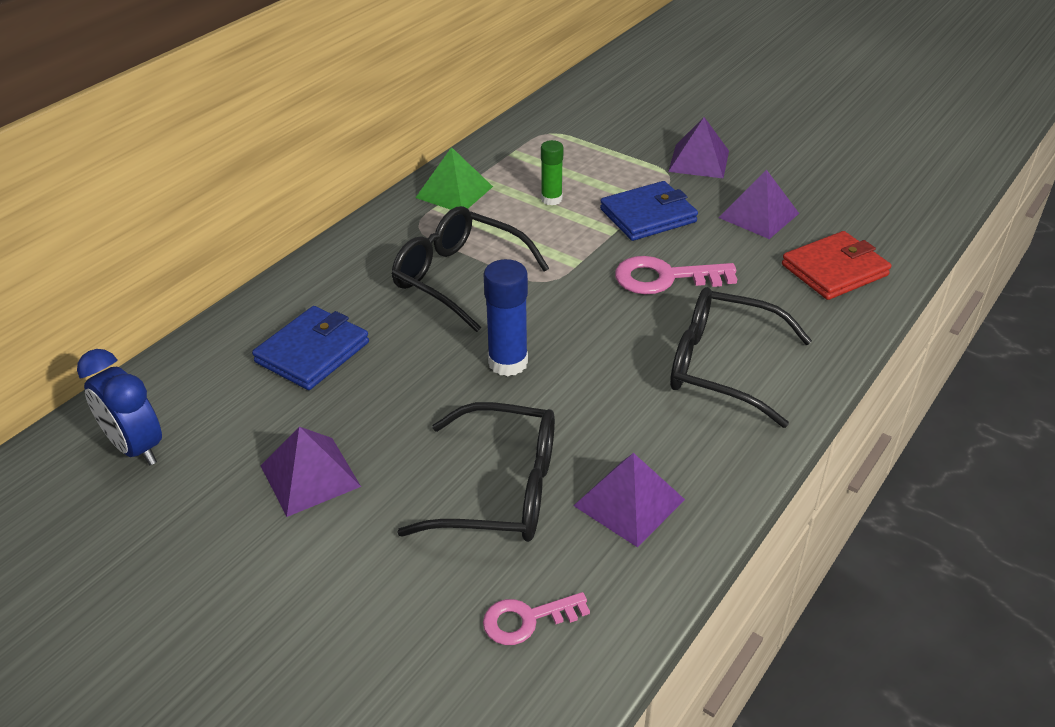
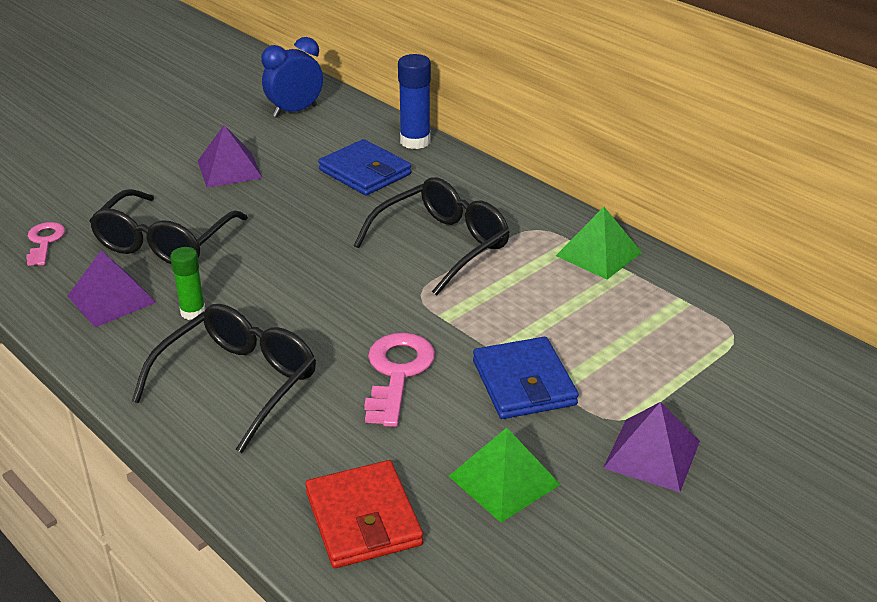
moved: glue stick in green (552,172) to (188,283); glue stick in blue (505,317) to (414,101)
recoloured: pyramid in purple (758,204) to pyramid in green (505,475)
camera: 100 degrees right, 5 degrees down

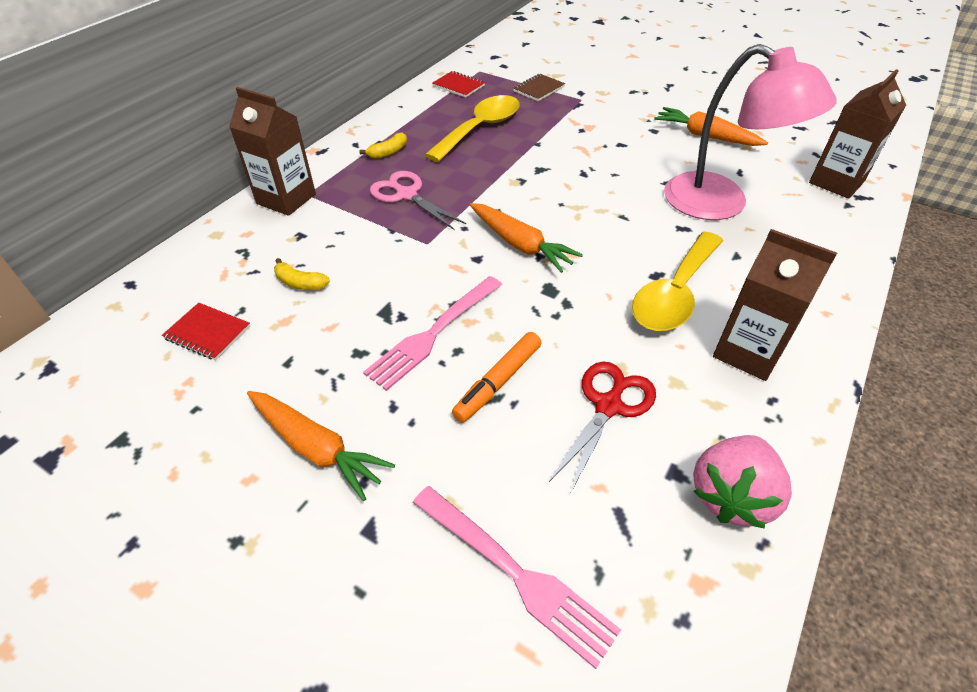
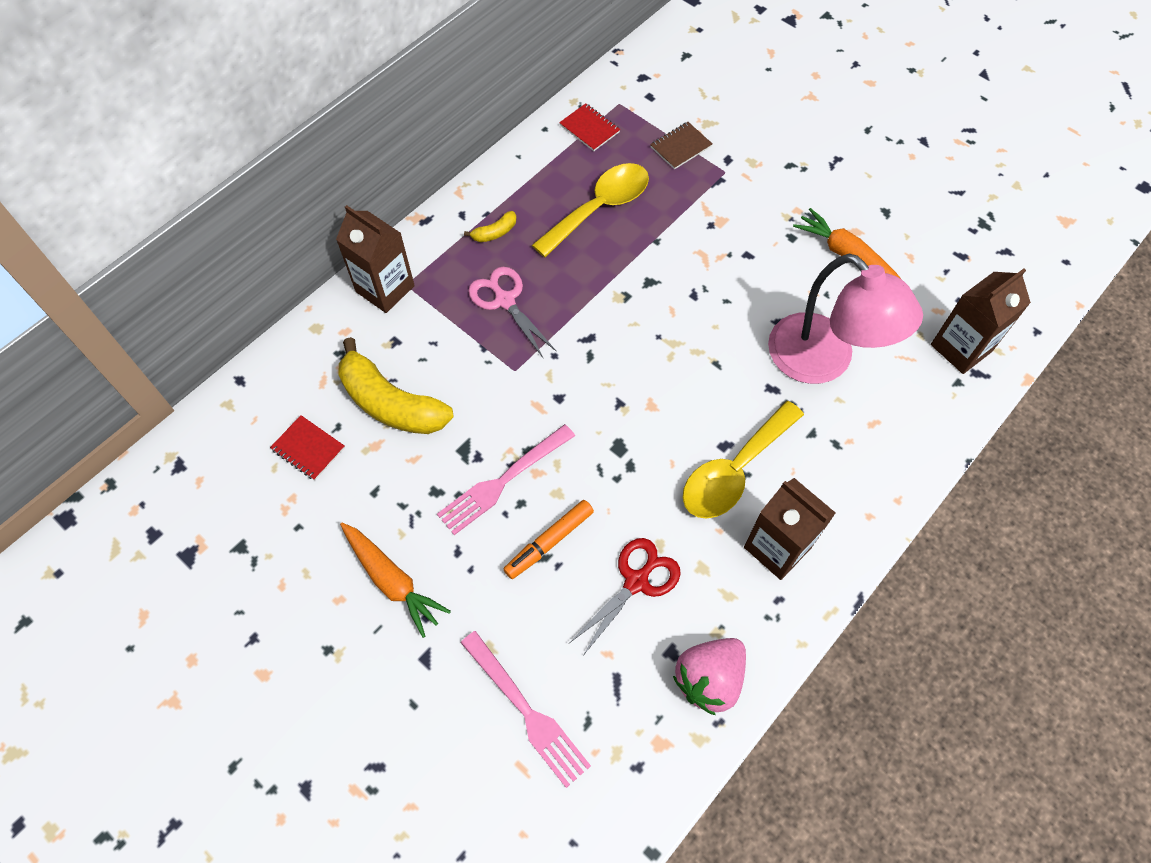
removed: carrot in orange (526,238)
resized: banana in yellow (302,274) = (395,385) x2.30
camera: 10 degrees right, 15 degrees up

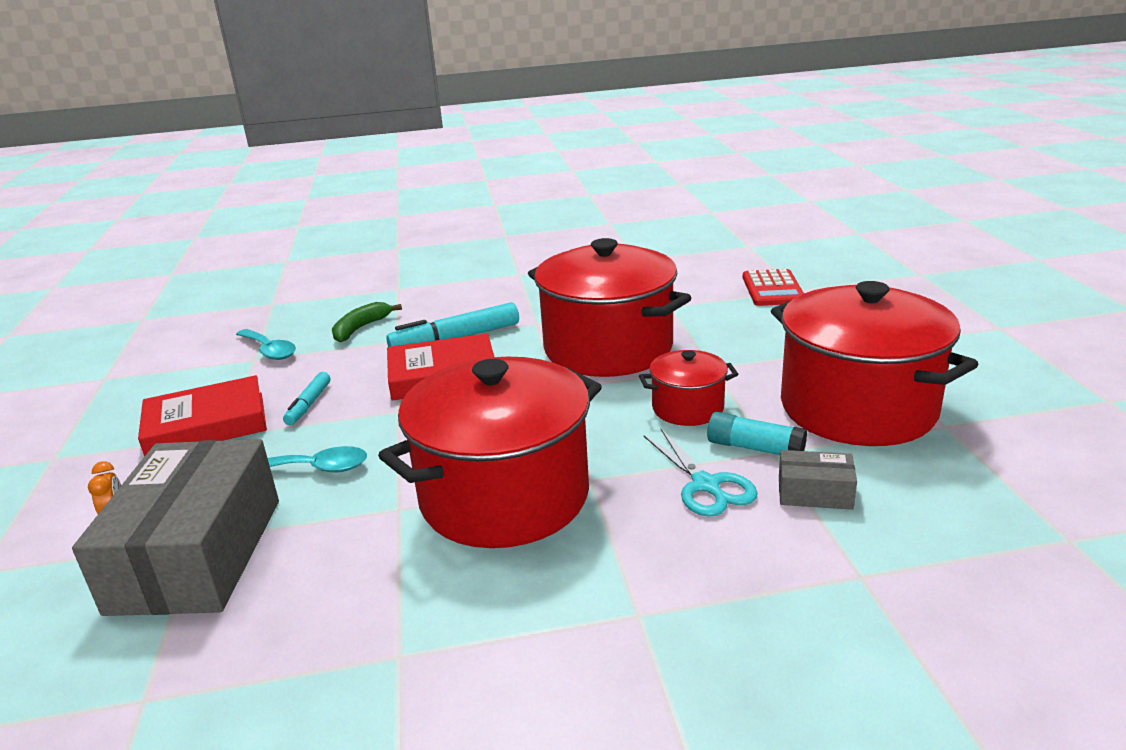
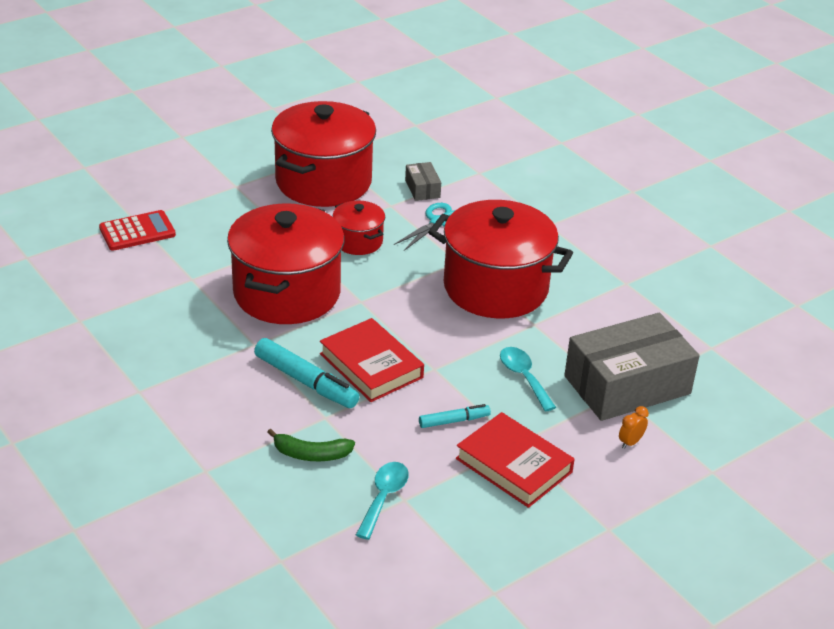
removed: glue stick in turquoise (757,433)
camera: 120 degrees left, 10 degrees up

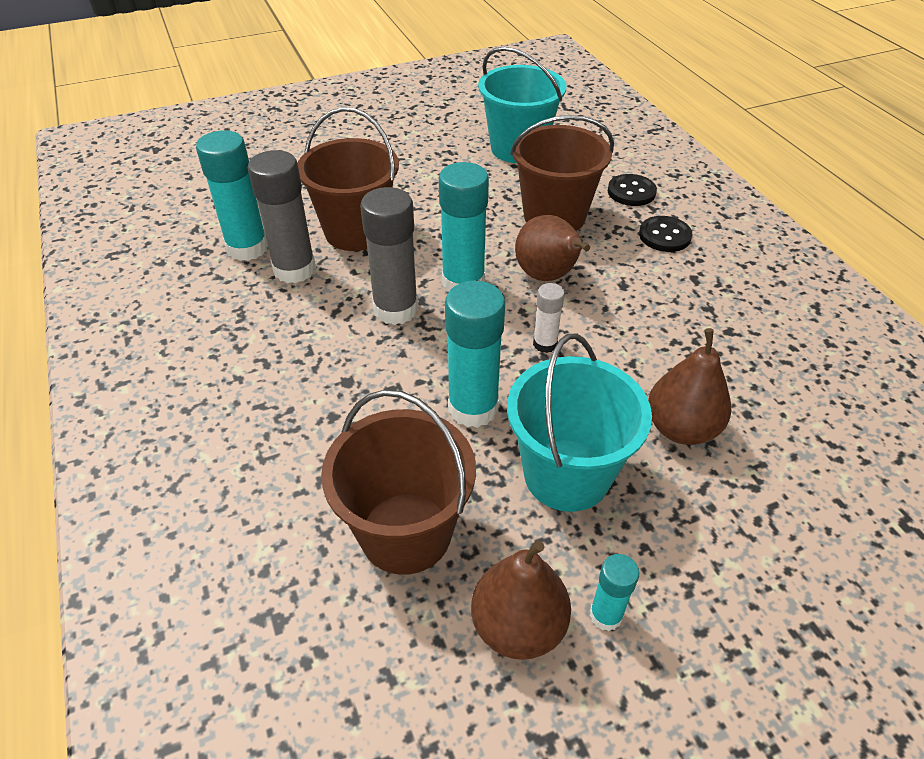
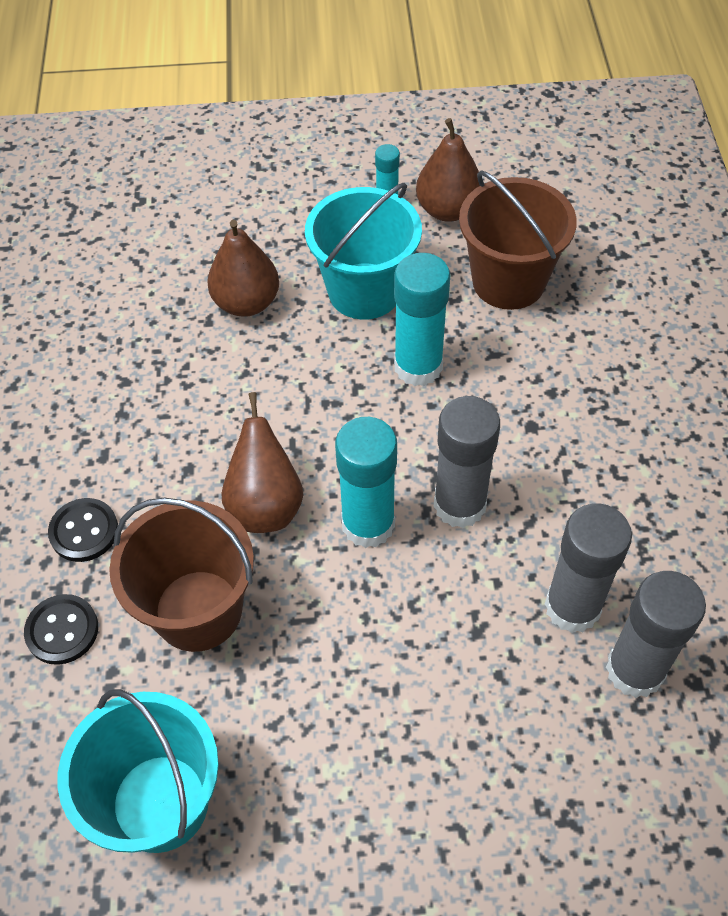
removed: bucket in brown (348,179); glue stick in white (549,318)
recoloured: glue stick in turquoise (232,195) to glue stick in grey (656,634)
camera: 160 degrees left, 10 degrees up

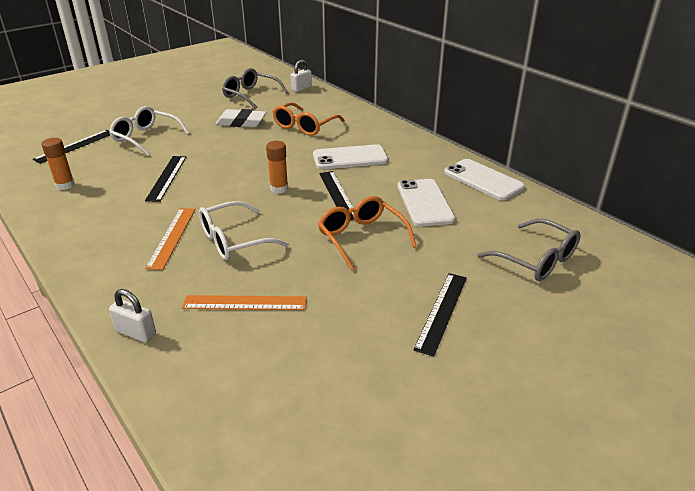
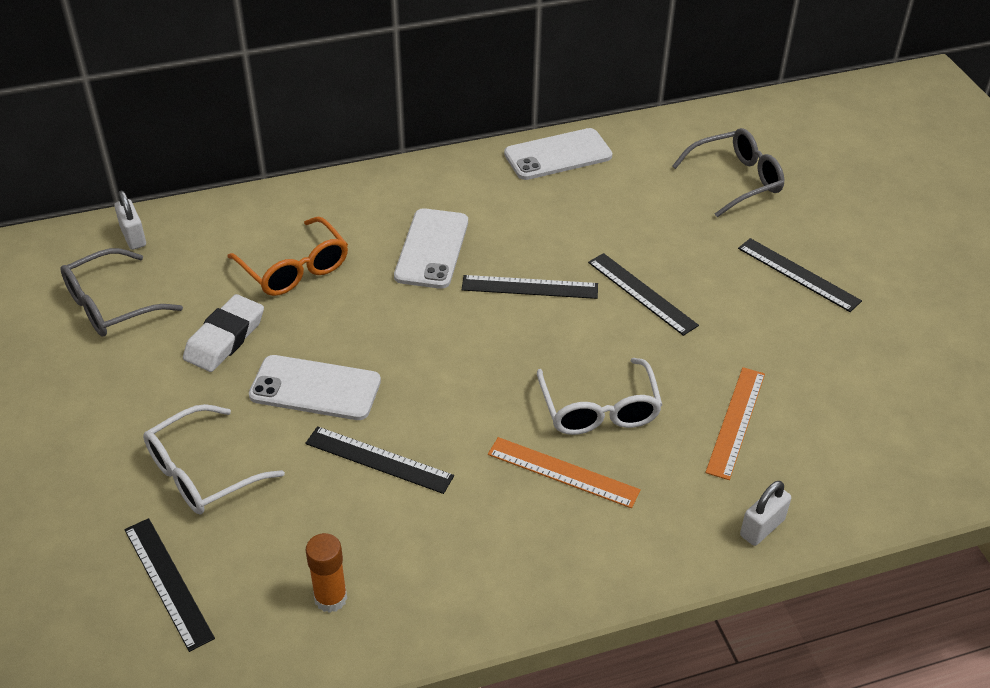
removed: glue stick in orange (277,167)
moved: phone in white (426,203) to (315,387)
replaced: glasses in orange (367,233) to ruler in black (643,294)
camera: 70 degrees left, 10 degrees up

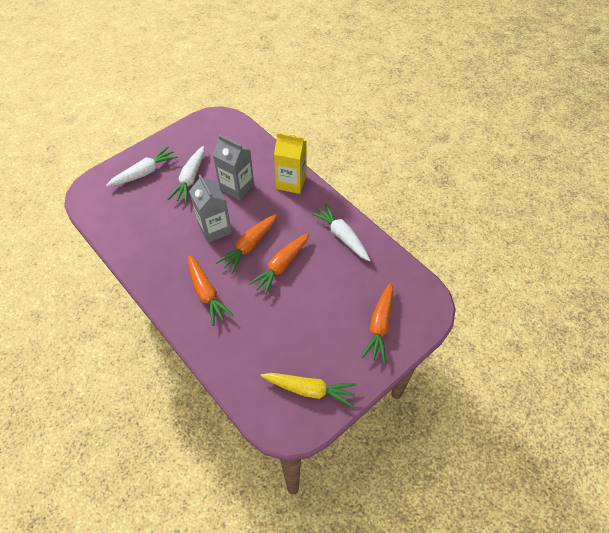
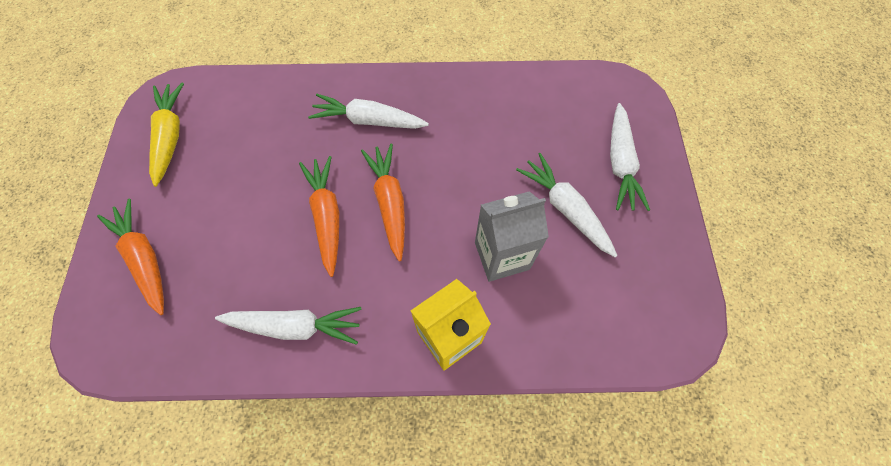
removed: carton in grey (210,209)
recoloured: carrot in orange (211,290) to carrot in white (368,111)
turned: carrot in yellow (309,390) = (166,135) 120 degrees clockwise
camera: 130 degrees right, 10 degrees up

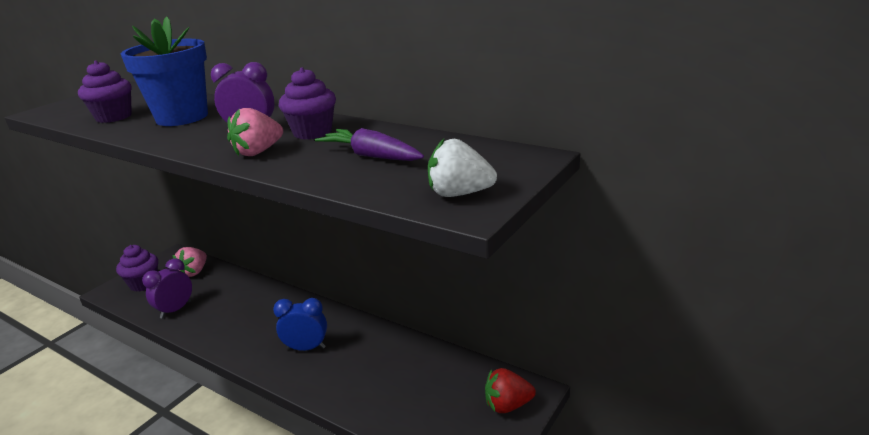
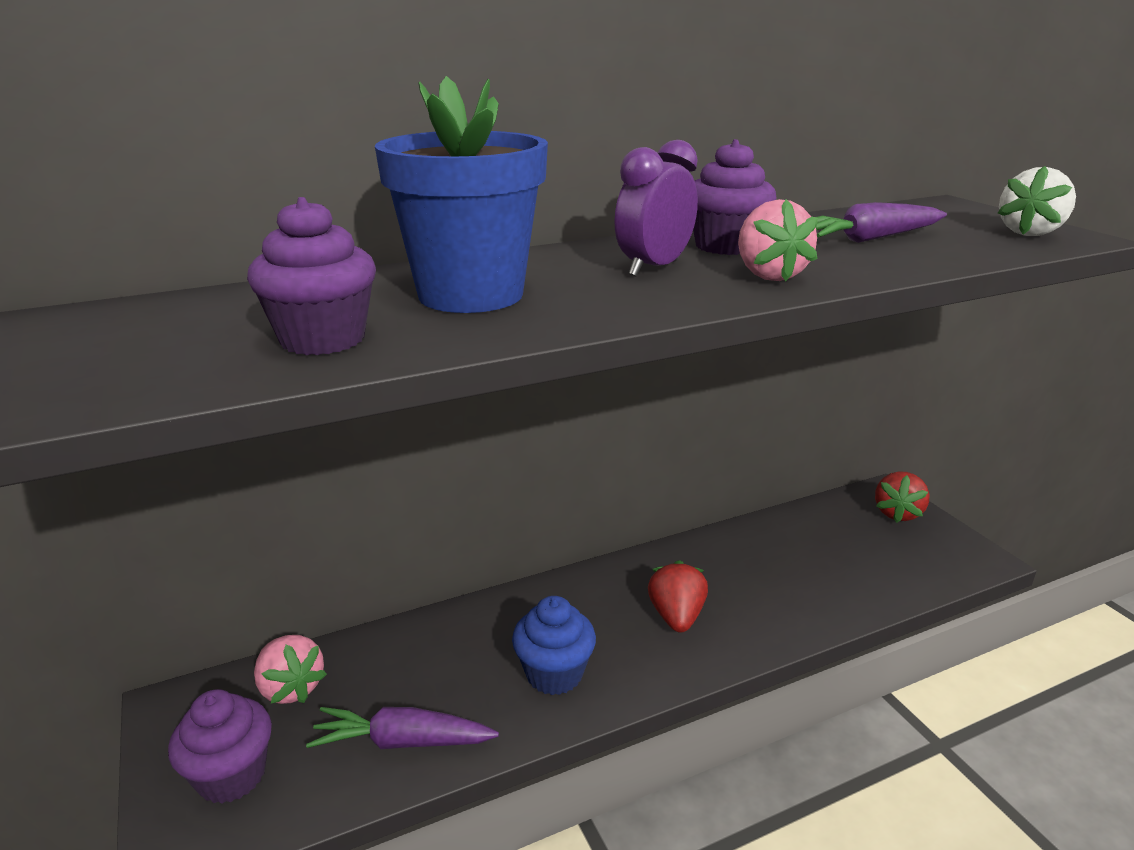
added: cupcake in blue (554,645)
replaced: clock in purple (167,288) to carrot in purple (402,728); clock in blue (300,324) to strawberry in red (678,596)
camera: 60 degrees left, 0 degrees up

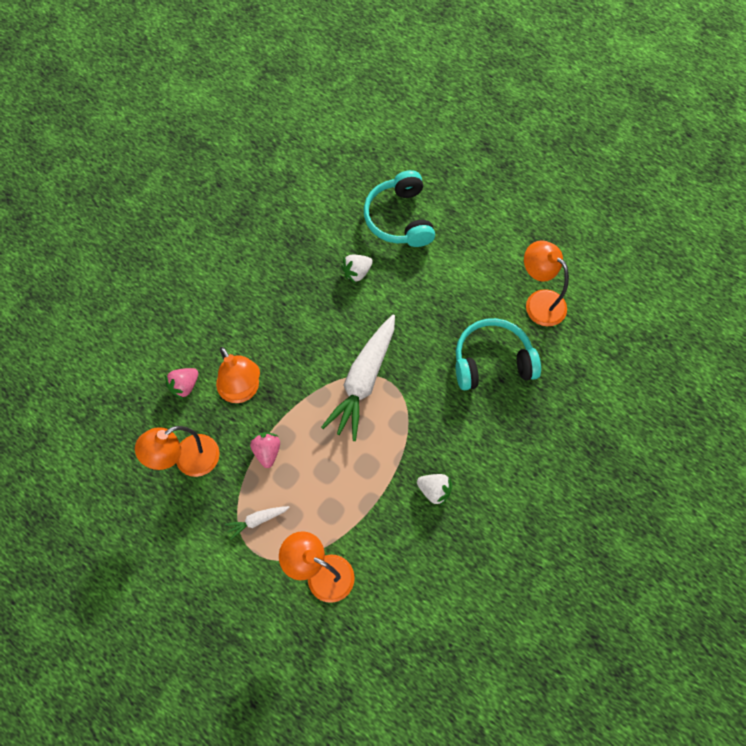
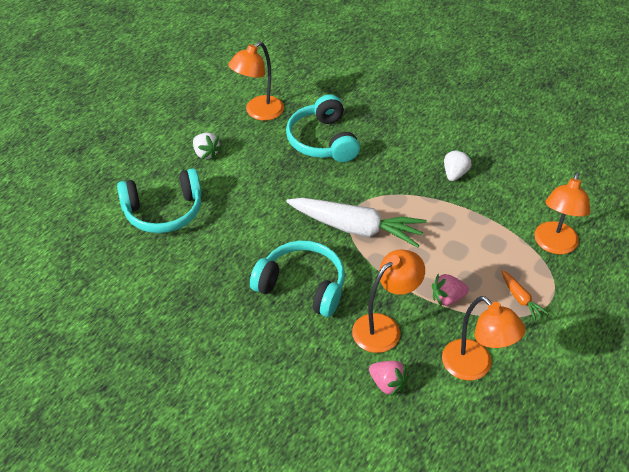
added: headphones in turquoise (297,279)
moved: strawberry in white (357,268) to (207,146)
recoloured: carrot in white (257,523) to carrot in orange (525,295)
camera: 95 degrees left, 20 degrees down

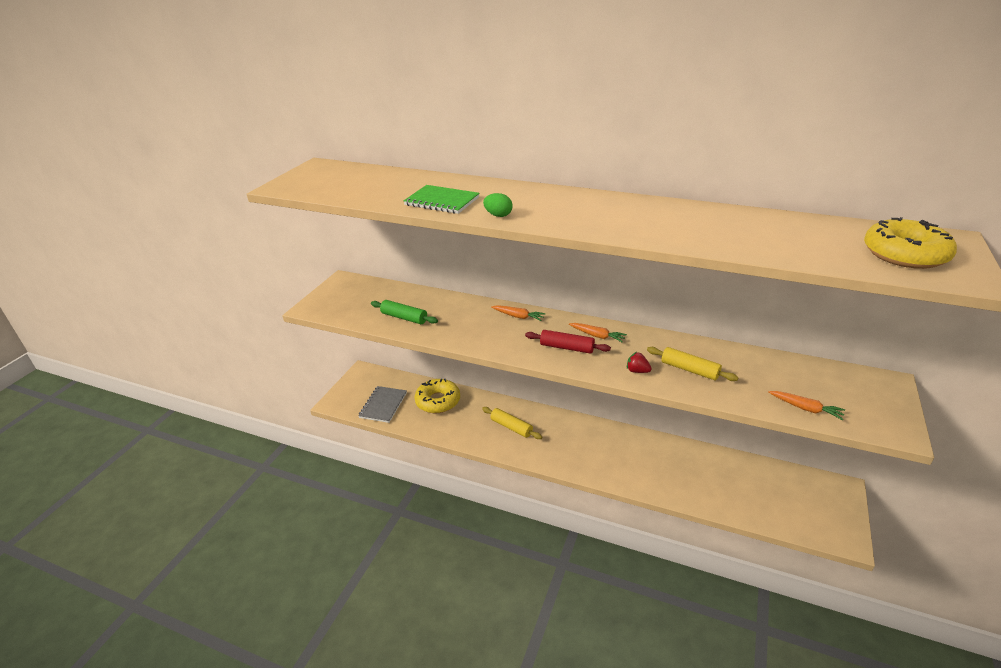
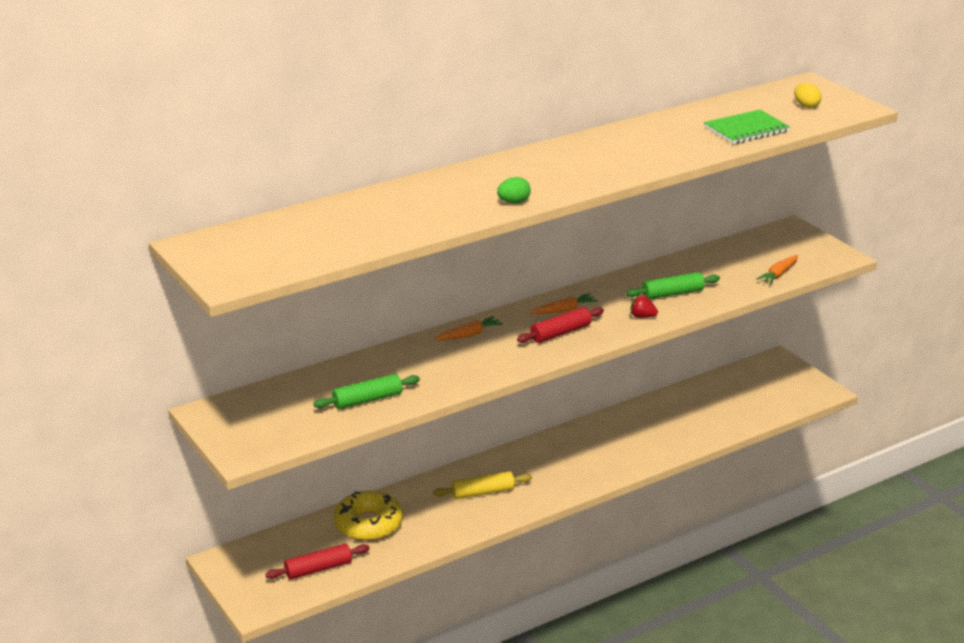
moved: notebook in green (441,199) to (747,127)
replaced: notebook in grey (382,404) to rolling pin in red (317,562); donut in yellow (910,243) to egg in yellow (808,95)
recoloured: rolling pin in yellow (693,364) to rolling pin in green (673,285)
turned: strawberry in red (639,362) = (644,306) 45 degrees clockwise; carrot in orange (806,405) = (777,269) 150 degrees clockwise
camera: 55 degrees left, 5 degrees down

